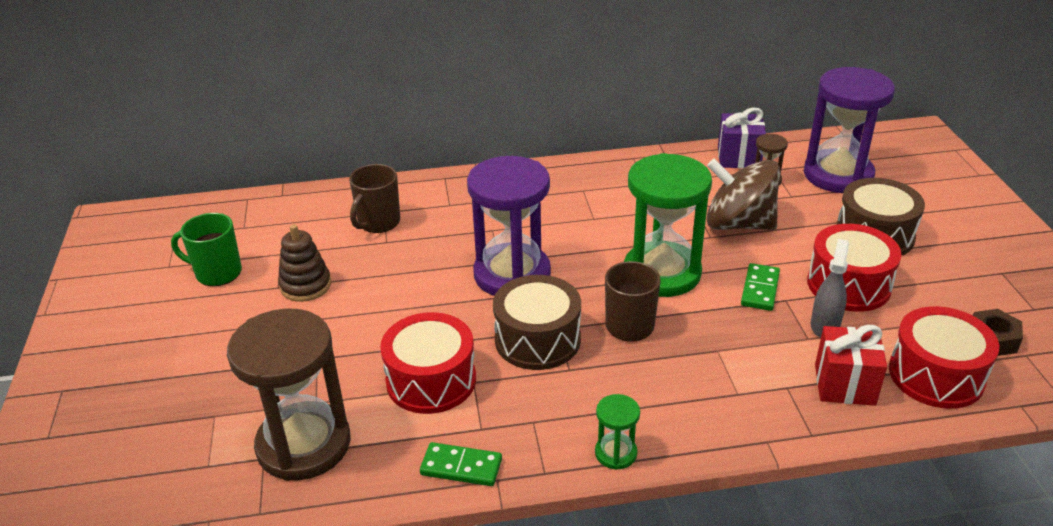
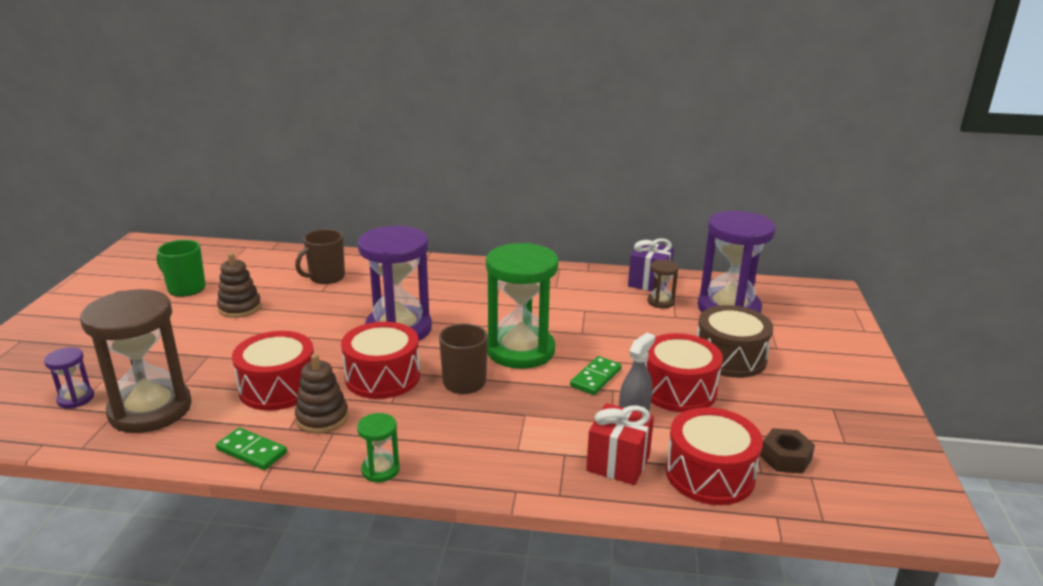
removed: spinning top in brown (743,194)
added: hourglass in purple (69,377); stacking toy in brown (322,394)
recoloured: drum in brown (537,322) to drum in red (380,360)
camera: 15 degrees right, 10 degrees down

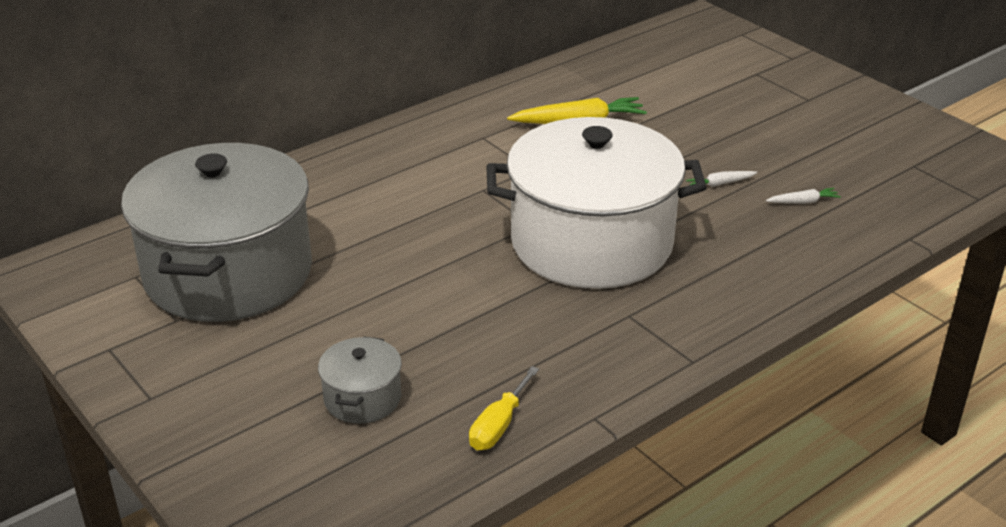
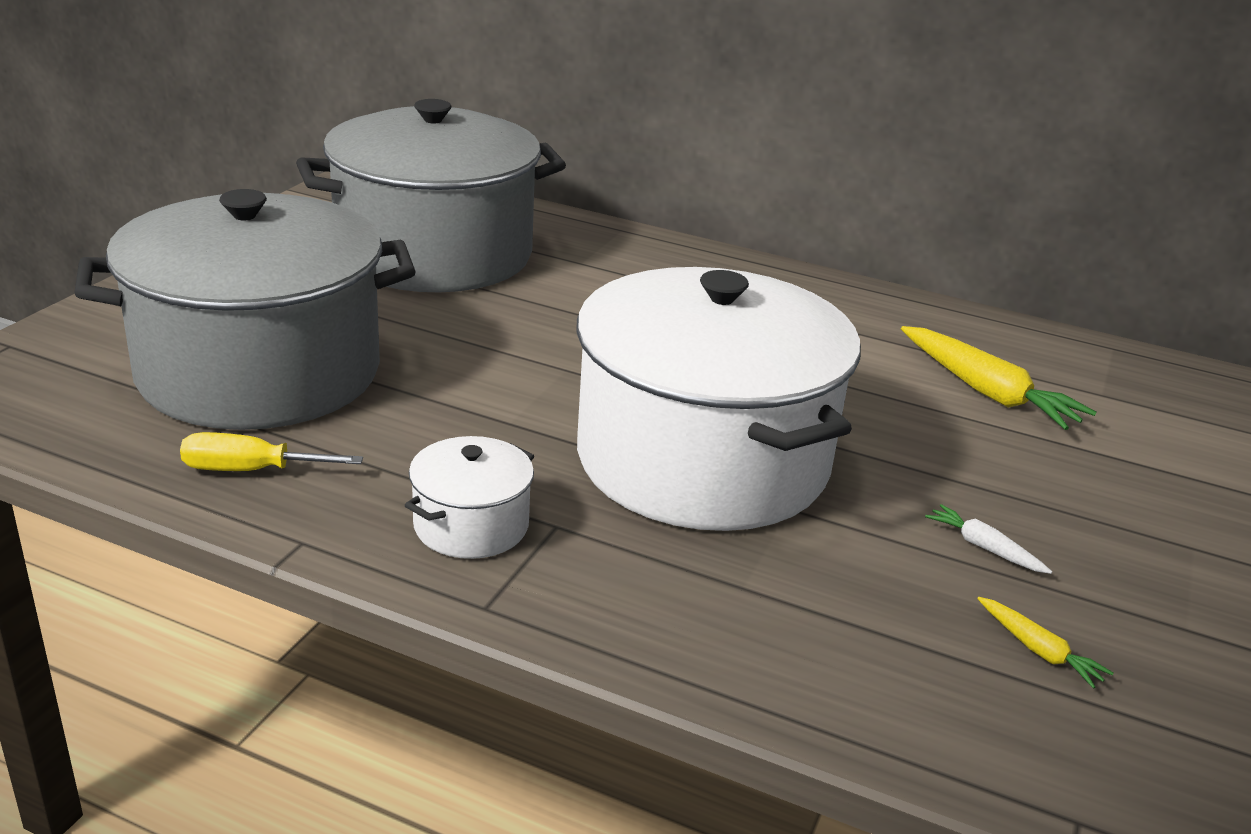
added: pot in white (469,497)
recoloured: carrot in white (803,196) to carrot in yellow (1045,643)
resized: pot in grey (360,380) = (245,309) x2.44
camera: 60 degrees right, 5 degrees down

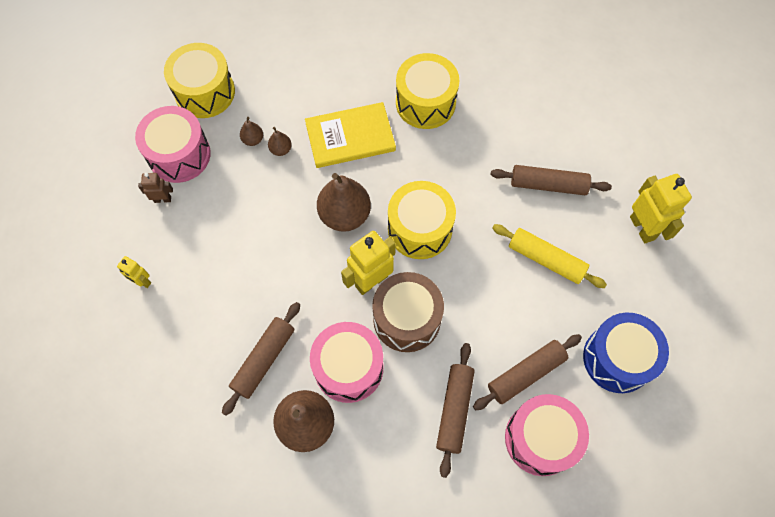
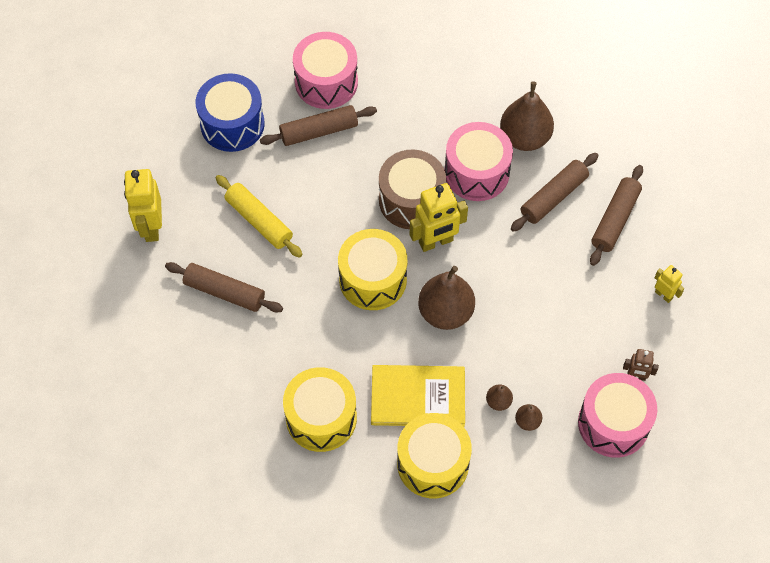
moved: drum in yellow (199,80) to (434,455); rolling pin in brown (455,410) to (616,215)
camera: 165 degrees left, 5 degrees down

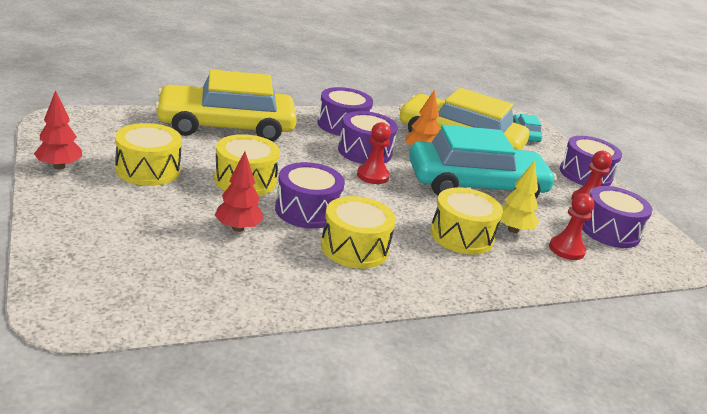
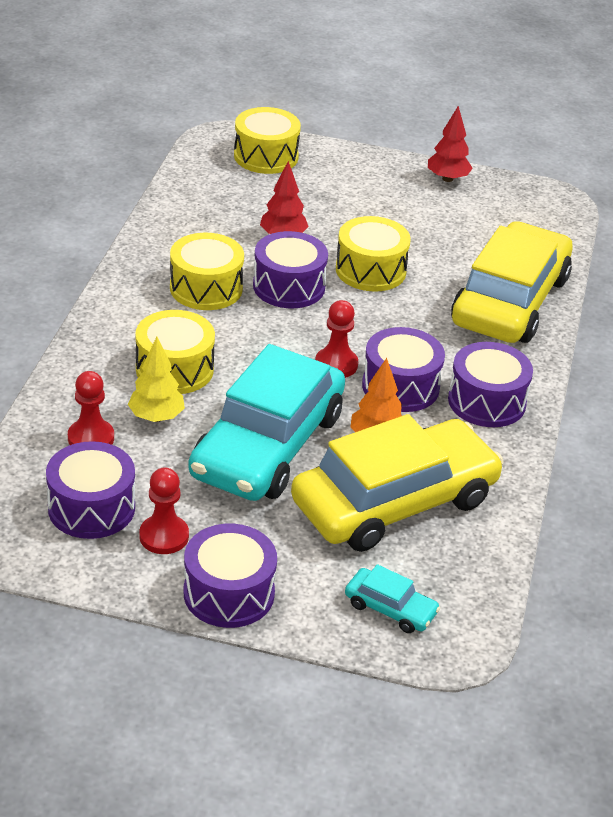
moved: drum in yellow (148,154) to (267,140)
camera: 125 degrees right, 10 degrees up

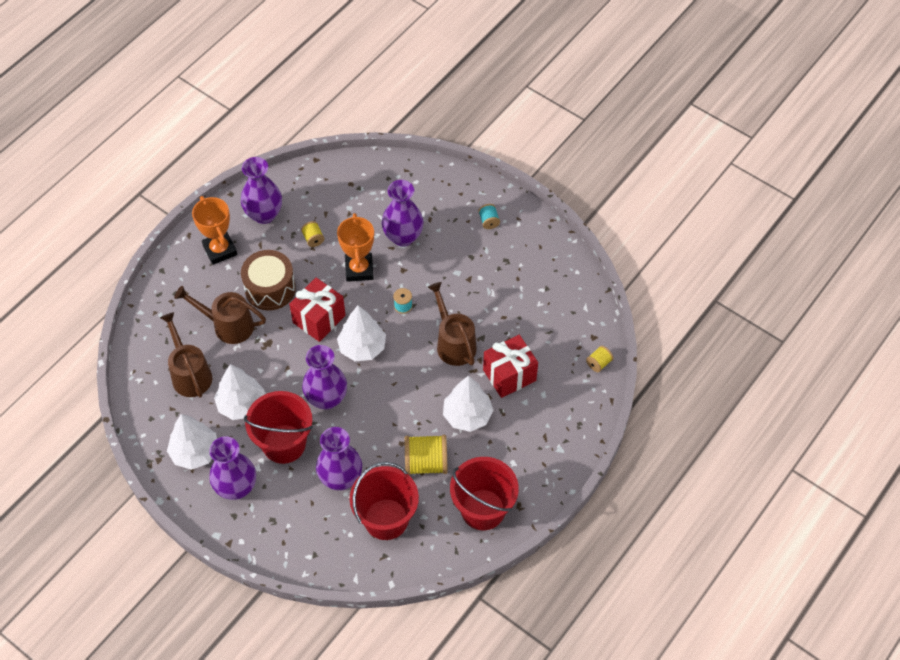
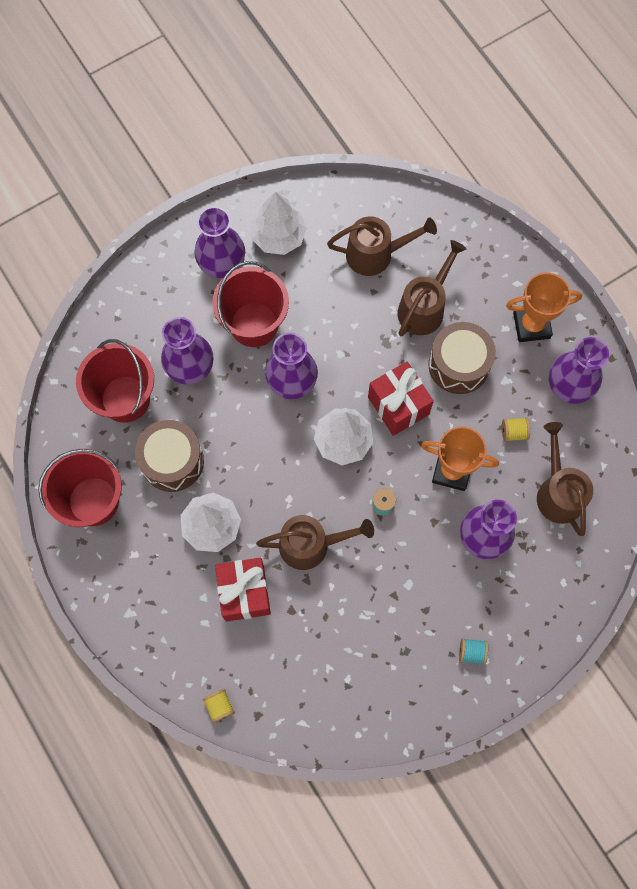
removed: tree in white (239,392)
added: watering can in brown (565,479)
replaced: spool in yellow (426,455) to drum in brown (169,456)
camera: 110 degrees right, 15 degrees up

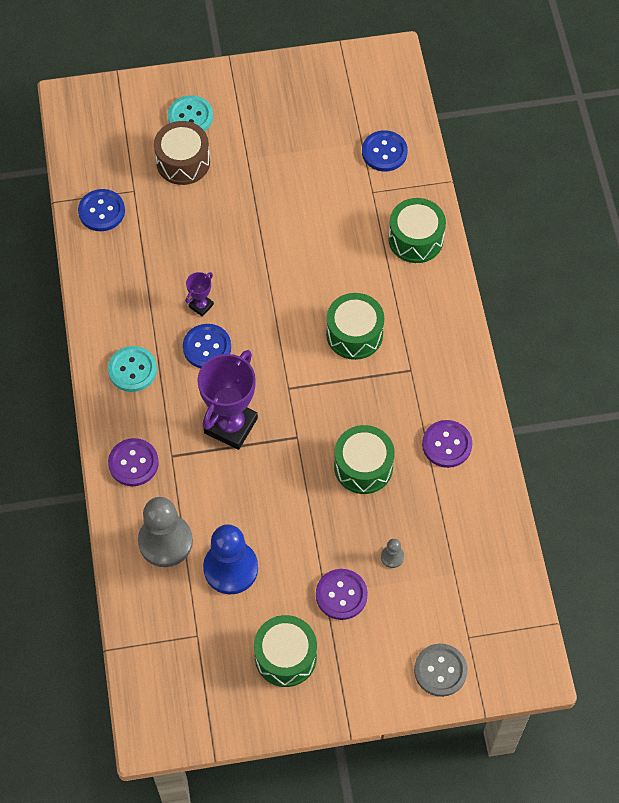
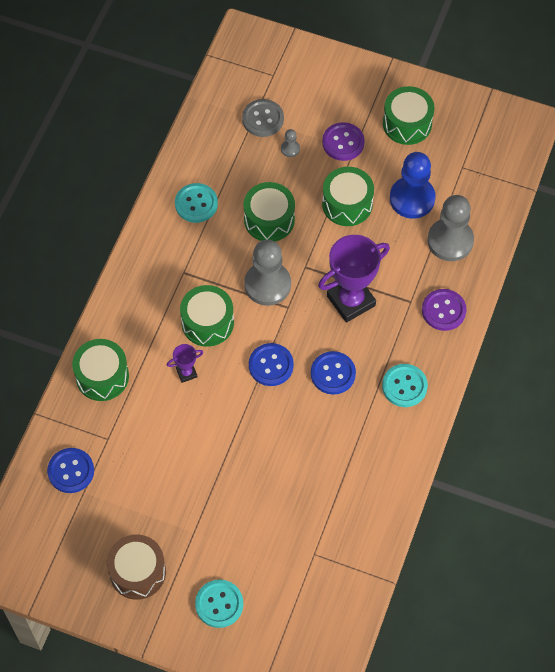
added: pawn in grey (267,273); drum in green (348,196)
moved: drum in brown (182,153) to (136,567); trophy in purple (199,294) to (185,363); button in grey (441,670) to (263,118); button in blue (101,210) to (271,364)
recoloured: button in purple (447,444) to button in turquoise (196,203)
camera: 150 degrees left, 0 degrees up

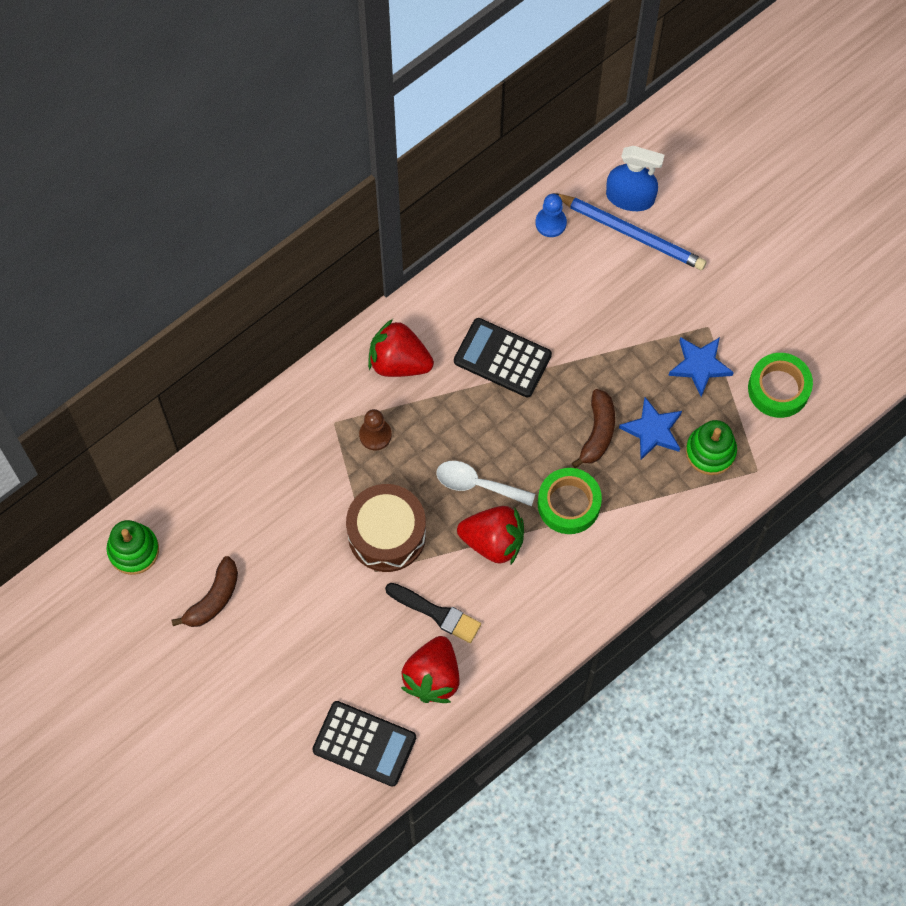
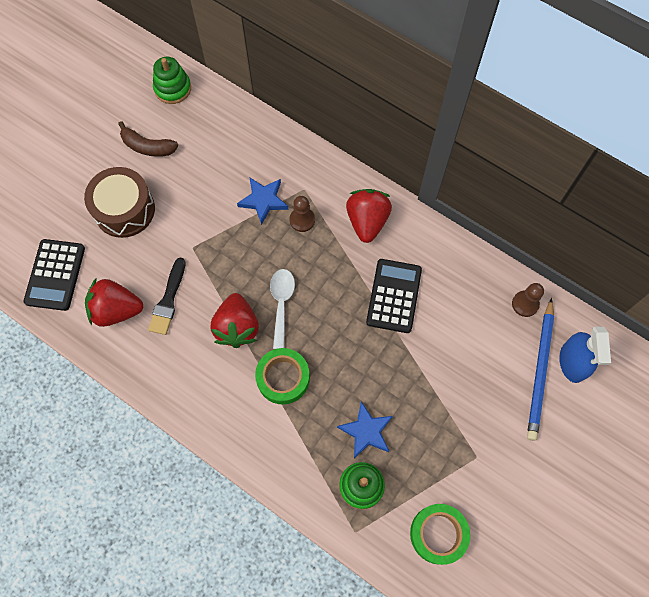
removed: banana in brown (593,428)
moved: drum in brown (386,528) to (119,202); star in blue (701,367) to (262,201)
recoloured: pawn in blue (551,215) to pawn in brown (528,300)
camera: 75 degrees right, 0 degrees up

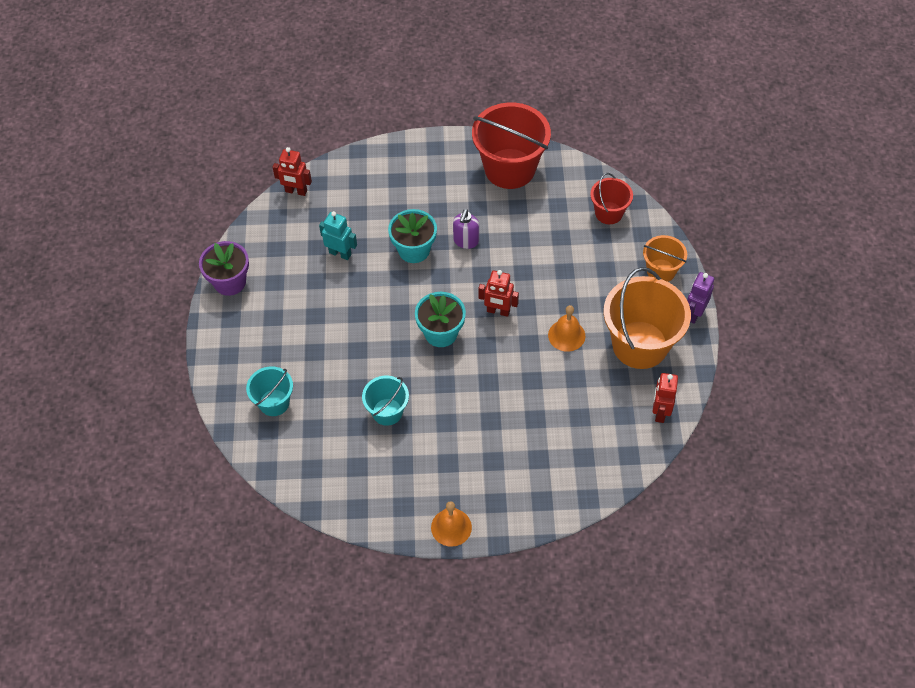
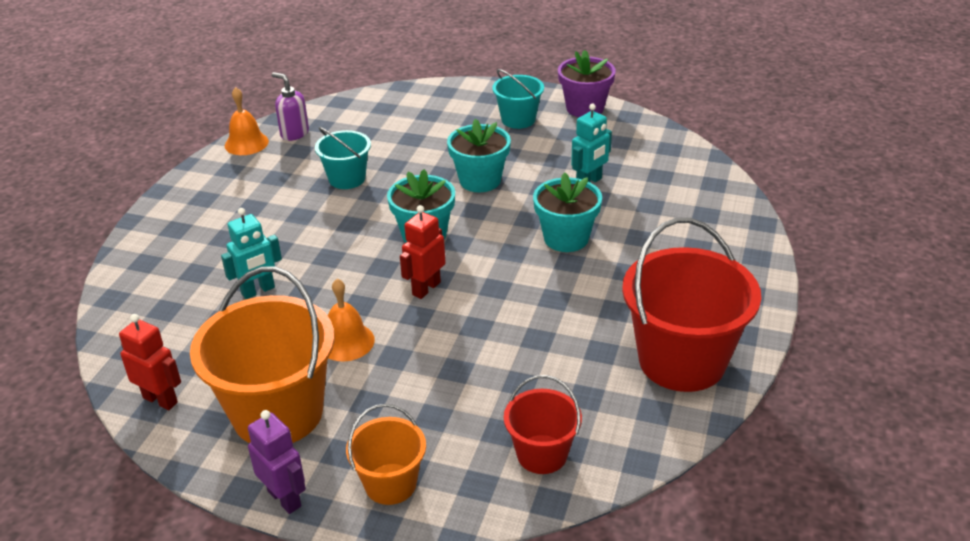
removed: robot in red (292,171)
added: robot in turquoise (251,253); flower pot in turquoise (479,155)
moved: bell in orange (451,524) to (247,121); soap dispenser in purple (466,229) to (290,106); bucket in turquoise (269,391) to (518,99)
camera: 110 degrees right, 20 degrees down

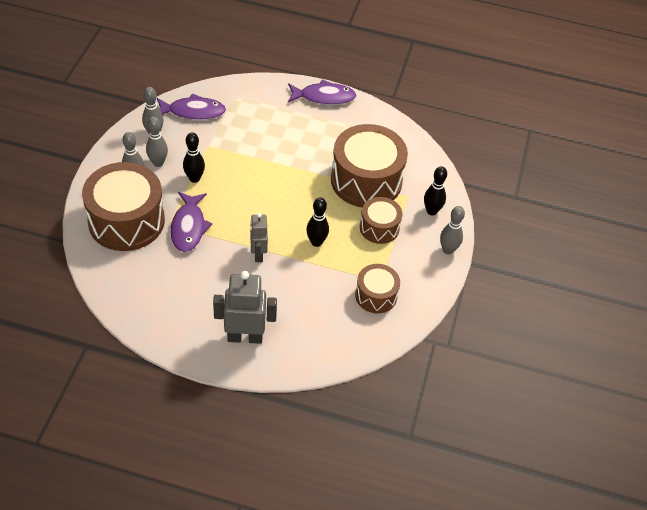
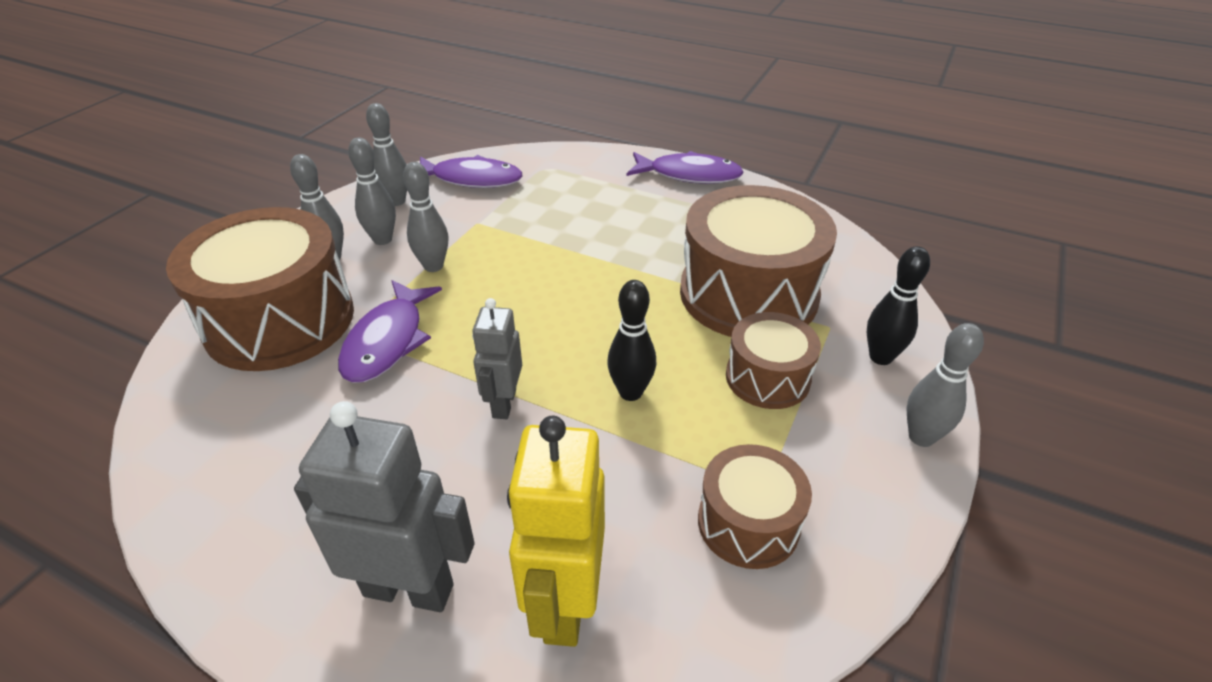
added: robot in yellow (556,531)
recoloured: bowling pin in black (194,157) to bowling pin in grey (425,217)
camera: 15 degrees right, 10 degrees down

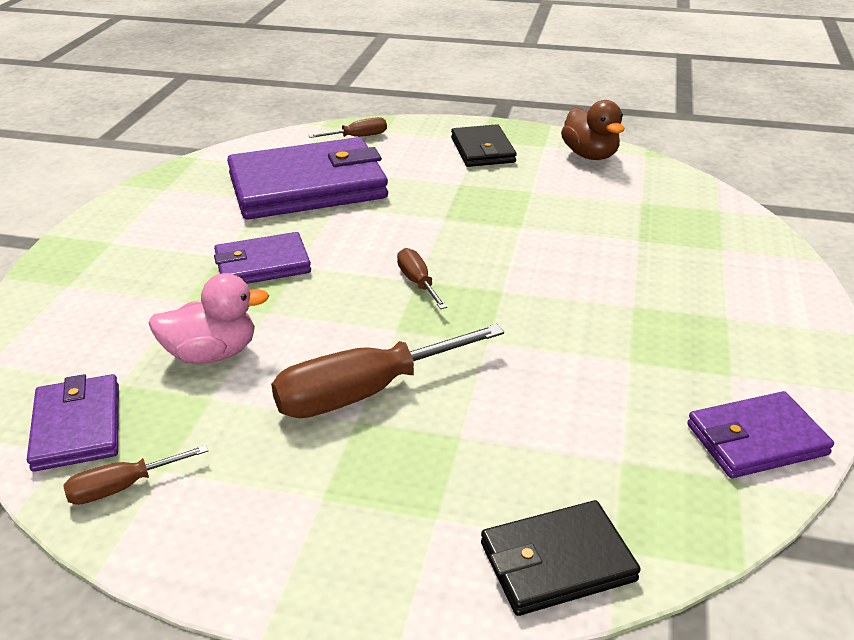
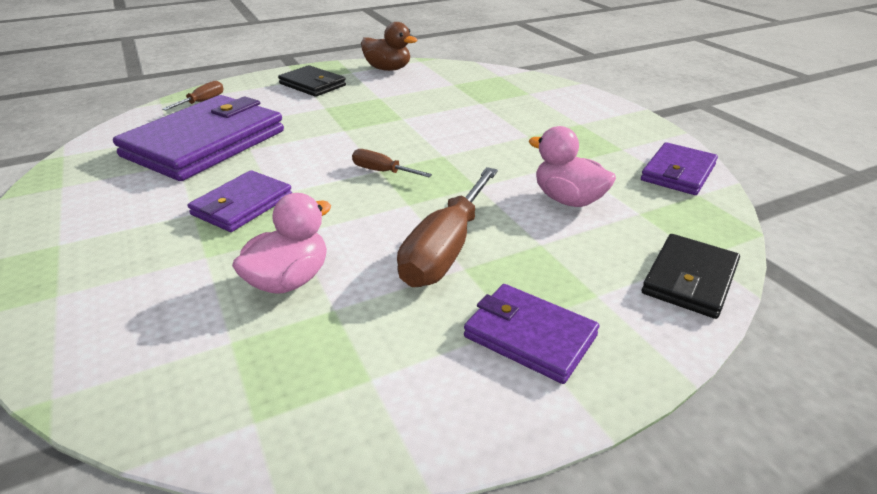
removed: screwdriver in brown (135,475)
added: duck in pink (572,166)
moved: wallet in purple (73,423) to (532,334)
camera: 40 degrees left, 0 degrees up

